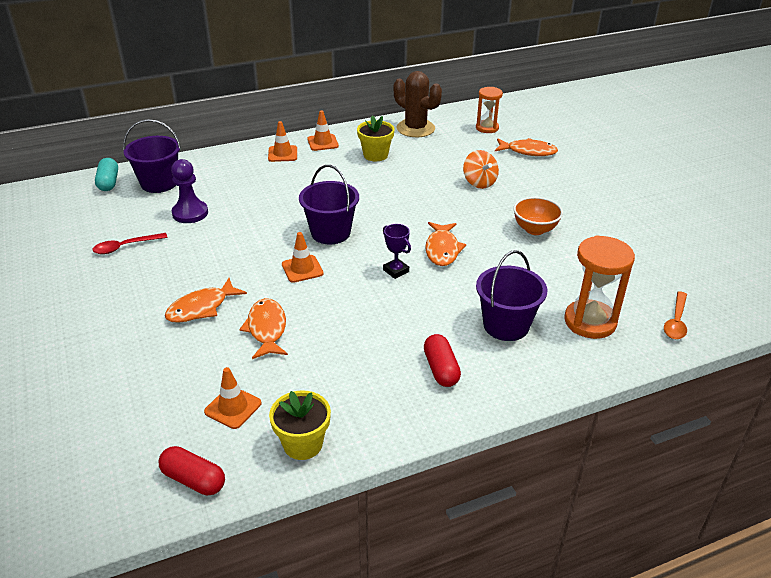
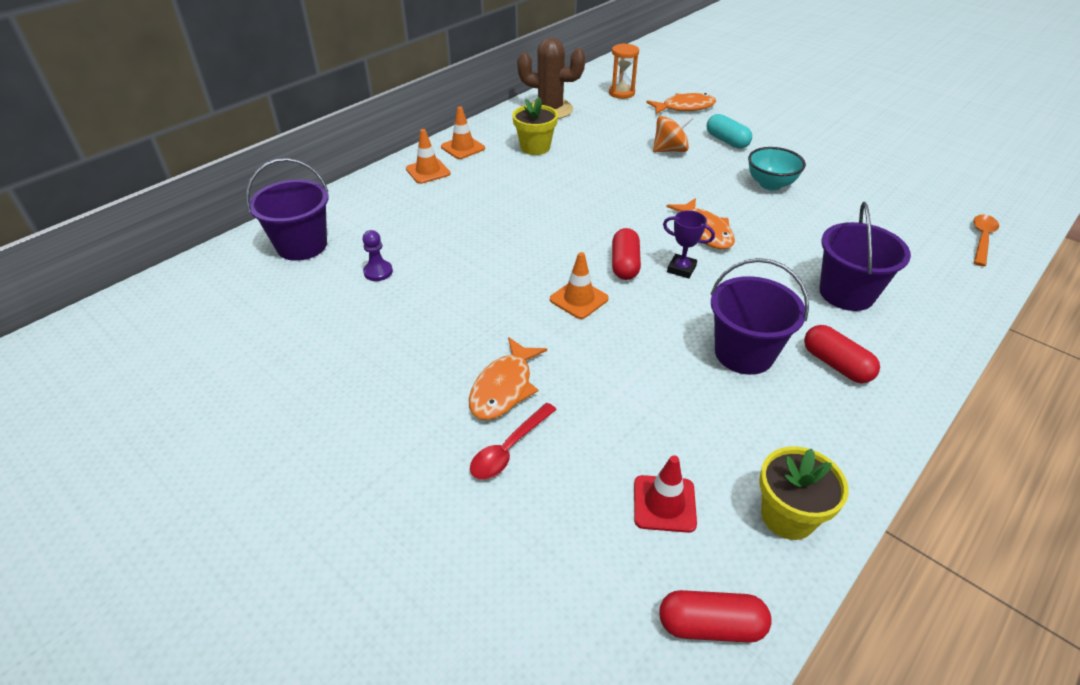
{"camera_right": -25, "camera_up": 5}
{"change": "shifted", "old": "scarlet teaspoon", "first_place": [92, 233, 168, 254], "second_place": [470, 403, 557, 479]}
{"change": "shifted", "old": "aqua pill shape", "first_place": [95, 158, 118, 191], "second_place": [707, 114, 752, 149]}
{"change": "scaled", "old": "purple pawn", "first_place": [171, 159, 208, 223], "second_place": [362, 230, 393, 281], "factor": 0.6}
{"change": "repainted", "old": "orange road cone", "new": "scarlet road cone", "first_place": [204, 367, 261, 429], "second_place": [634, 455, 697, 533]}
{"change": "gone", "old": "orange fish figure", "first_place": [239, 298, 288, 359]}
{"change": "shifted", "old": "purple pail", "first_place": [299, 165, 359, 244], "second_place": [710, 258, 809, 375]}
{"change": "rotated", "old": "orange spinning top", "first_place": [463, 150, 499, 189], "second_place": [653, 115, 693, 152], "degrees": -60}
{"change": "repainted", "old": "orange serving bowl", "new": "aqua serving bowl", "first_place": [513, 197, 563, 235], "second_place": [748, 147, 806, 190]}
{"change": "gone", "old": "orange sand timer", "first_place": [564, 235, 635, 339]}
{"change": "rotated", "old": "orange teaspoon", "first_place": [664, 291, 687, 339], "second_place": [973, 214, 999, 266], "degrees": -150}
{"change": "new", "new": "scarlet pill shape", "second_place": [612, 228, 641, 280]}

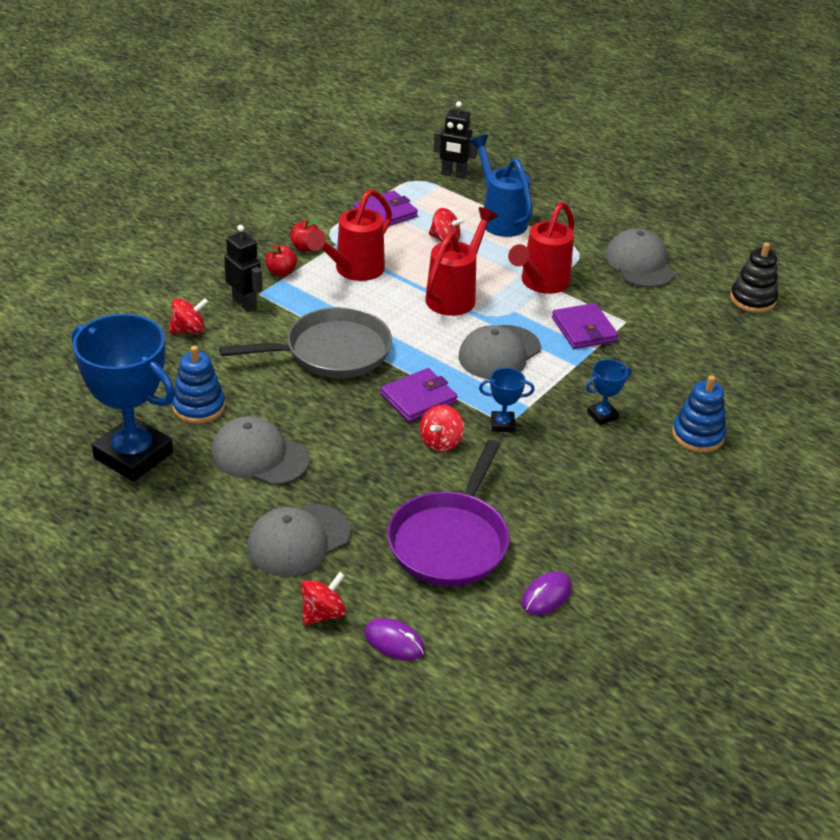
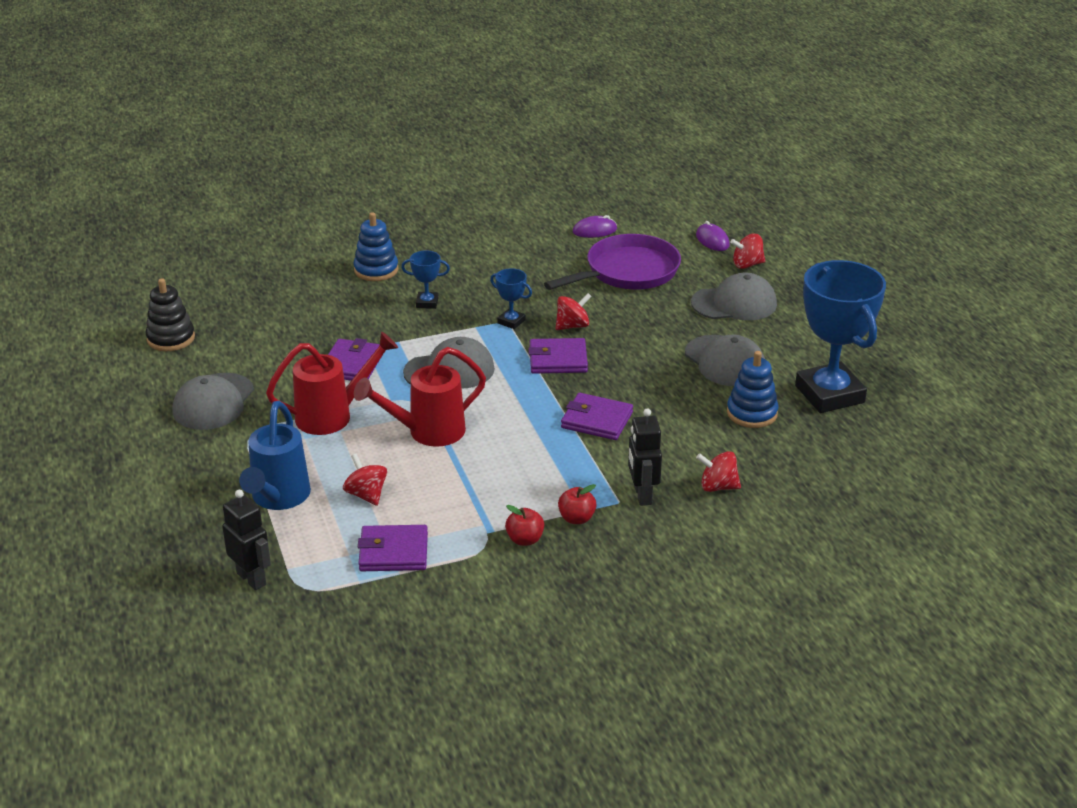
{"camera_right": -145, "camera_up": -5}
{"change": "swapped", "old": "gray pan", "new": "purple billfold", "first_place": [219, 307, 392, 378], "second_place": [561, 393, 633, 440]}
{"change": "gone", "old": "scarlet watering can", "first_place": [307, 189, 392, 281]}

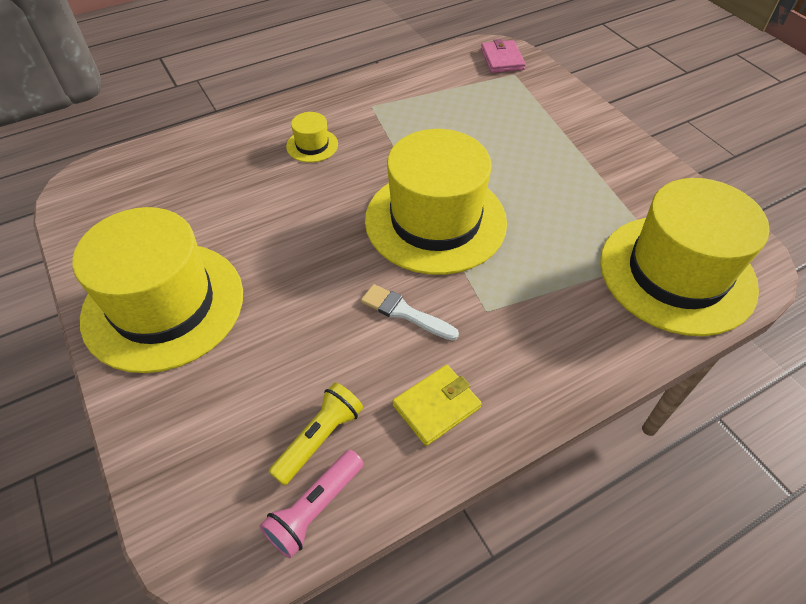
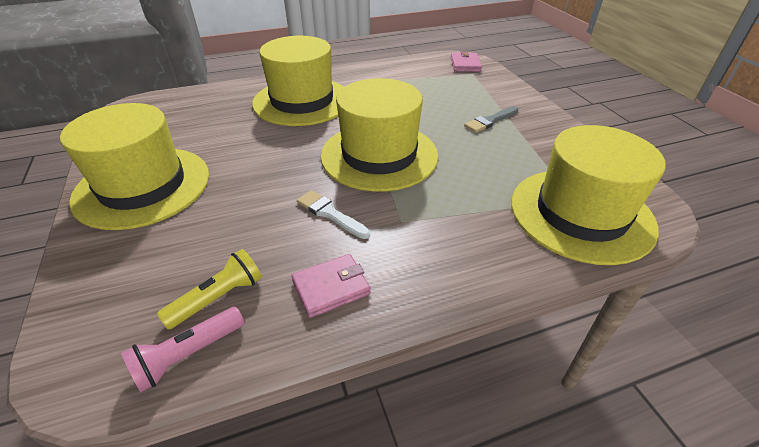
{"camera_right": 10, "camera_up": -10}
{"change": "scaled", "old": "yellow hat", "first_place": [286, 112, 338, 163], "second_place": [252, 36, 344, 126], "factor": 2.46}
{"change": "repainted", "old": "yellow billfold", "new": "pink billfold", "first_place": [392, 365, 482, 446], "second_place": [291, 254, 371, 318]}
{"change": "new", "new": "gray paintbrush", "second_place": [464, 106, 518, 133]}

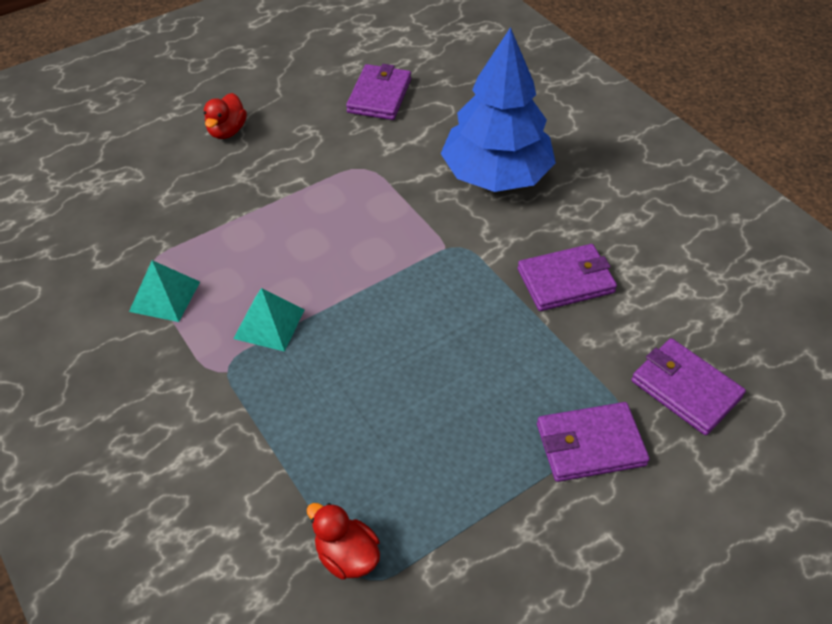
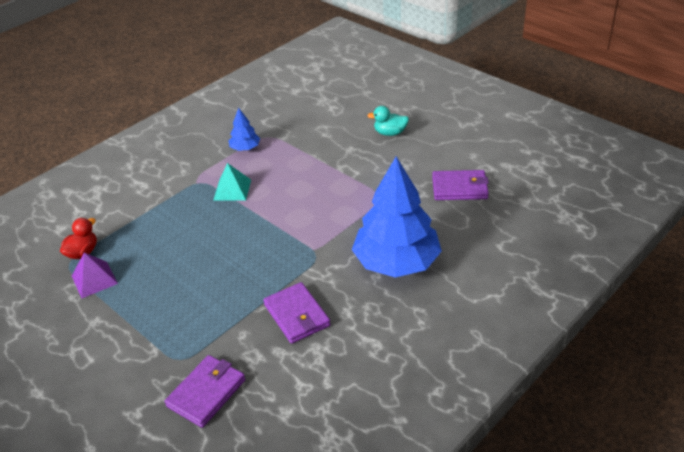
{"camera_right": 80, "camera_up": -10}
{"change": "swapped", "old": "aqua solid pyramid", "new": "royal blue toy tree", "first_place": [129, 260, 200, 322], "second_place": [229, 108, 260, 151]}
{"change": "repainted", "old": "scarlet toy duck", "new": "aqua toy duck", "first_place": [204, 93, 247, 139], "second_place": [367, 106, 409, 136]}
{"change": "gone", "old": "purple billfold", "first_place": [537, 402, 650, 482]}
{"change": "new", "new": "purple solid pyramid", "second_place": [72, 253, 118, 298]}

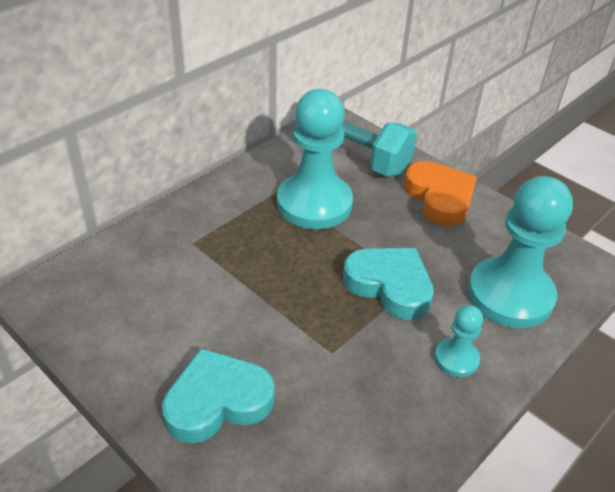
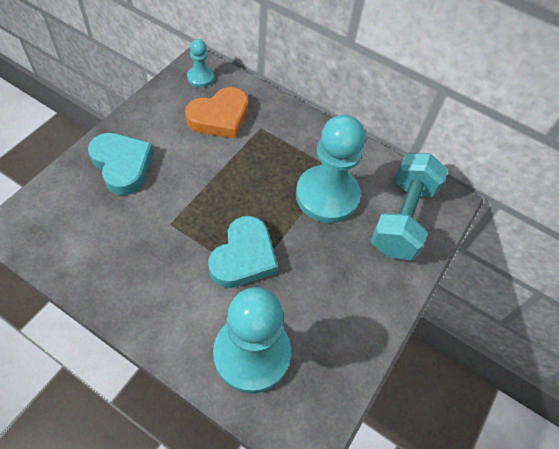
{"camera_right": 75, "camera_up": 15}
{"change": "shifted", "old": "orange heart", "first_place": [404, 161, 477, 226], "second_place": [185, 87, 248, 139]}
{"change": "shifted", "old": "aqua pawn", "first_place": [435, 305, 483, 377], "second_place": [187, 39, 214, 87]}

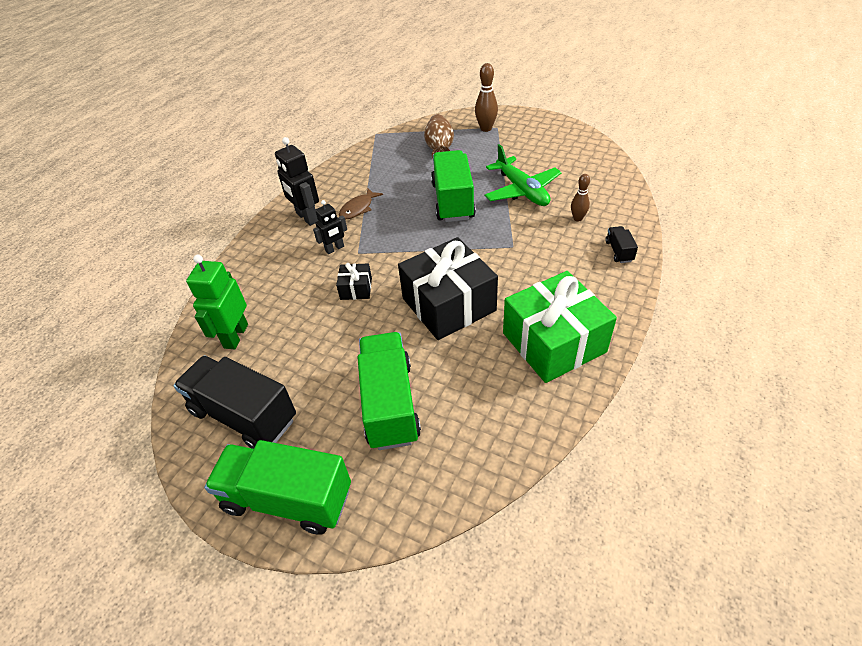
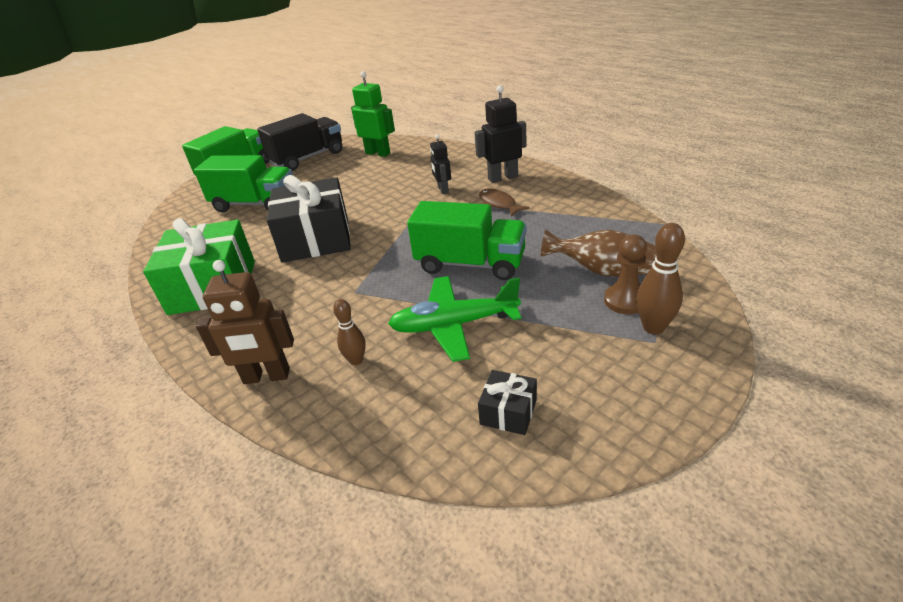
{"camera_right": 110, "camera_up": -10}
{"change": "shifted", "old": "black gift", "first_place": [336, 263, 372, 300], "second_place": [478, 370, 537, 435]}
{"change": "swapped", "old": "black lorry", "new": "brown robot", "first_place": [605, 226, 638, 263], "second_place": [196, 260, 294, 384]}
{"change": "new", "new": "brown pawn", "second_place": [604, 234, 647, 314]}

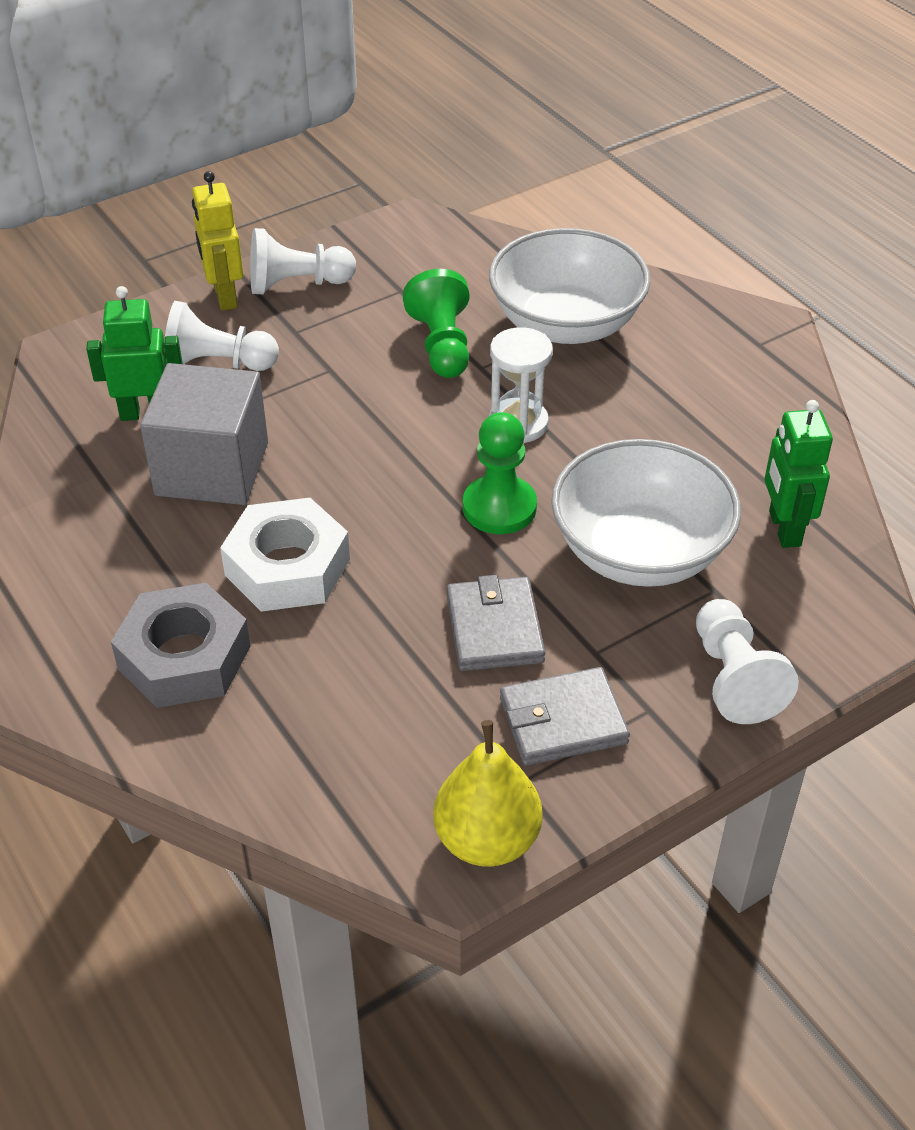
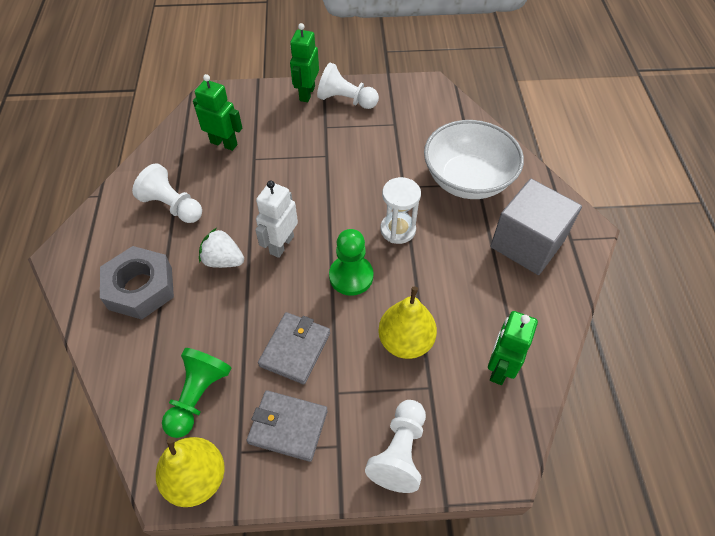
{"camera_right": 30, "camera_up": 10}
{"change": "shifted", "old": "gray cube", "first_place": [140, 363, 268, 505], "second_place": [490, 178, 582, 275]}
{"change": "shifted", "old": "pure white pawn", "first_place": [164, 301, 279, 371], "second_place": [132, 163, 202, 223]}
{"change": "repainted", "old": "yellow robot", "new": "leaf-green robot", "first_place": [192, 171, 243, 311], "second_place": [290, 23, 319, 102]}
{"change": "swapped", "old": "pure white nut", "new": "pure white strawberry", "first_place": [220, 498, 350, 612], "second_place": [199, 228, 244, 268]}
{"change": "shifted", "old": "leaf-green pawn", "first_place": [403, 269, 470, 378], "second_place": [162, 348, 231, 438]}
{"change": "swapped", "old": "pure white serving bowl", "new": "yellow pear", "first_place": [551, 439, 741, 587], "second_place": [378, 287, 437, 359]}
{"change": "new", "new": "pure white robot", "second_place": [255, 180, 298, 258]}

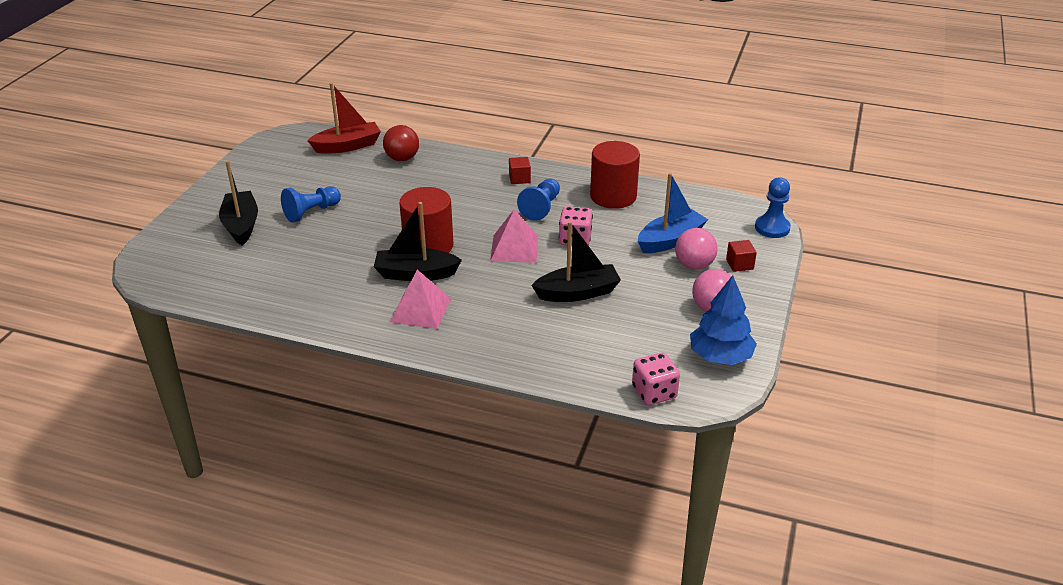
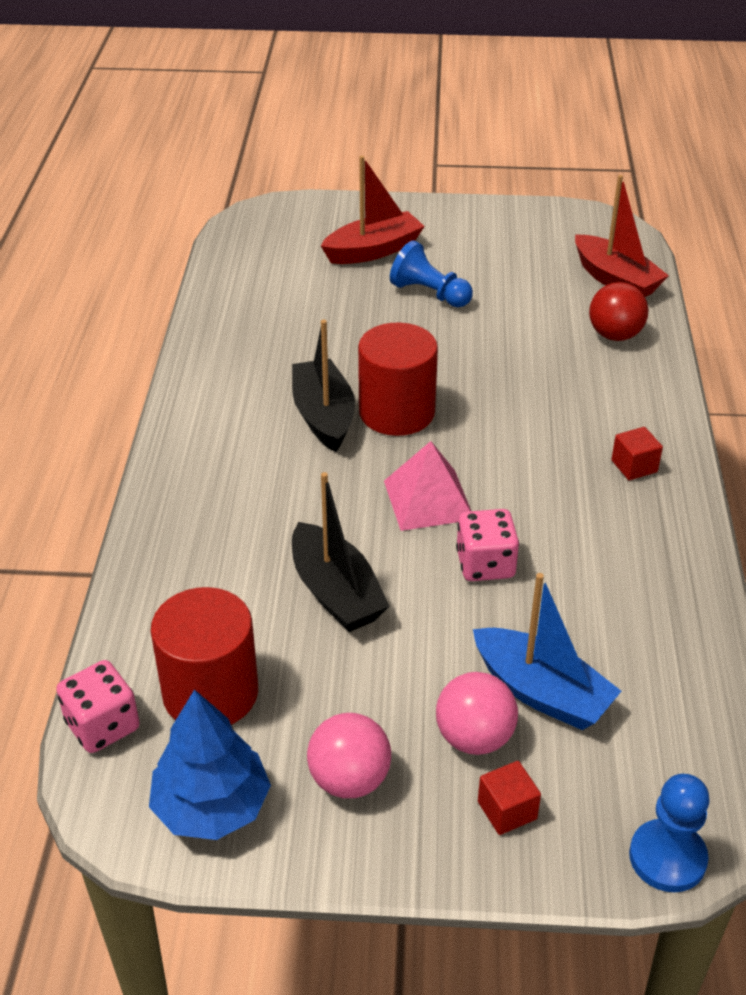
{"camera_right": 75, "camera_up": 5}
{"change": "repainted", "old": "black toy boat", "new": "scarlet toy boat", "first_place": [219, 161, 258, 245], "second_place": [321, 156, 425, 264]}
{"change": "gone", "old": "pink solid pyramid", "first_place": [390, 270, 451, 329]}
{"change": "gone", "old": "royal blue pawn", "first_place": [517, 179, 560, 221]}
{"change": "shifted", "old": "scarlet cylinder shape", "first_place": [590, 141, 640, 209], "second_place": [151, 587, 258, 725]}

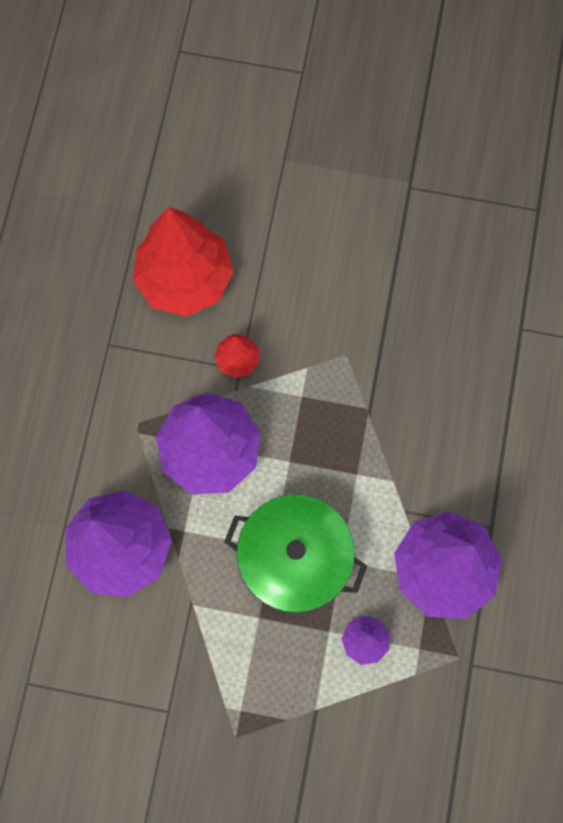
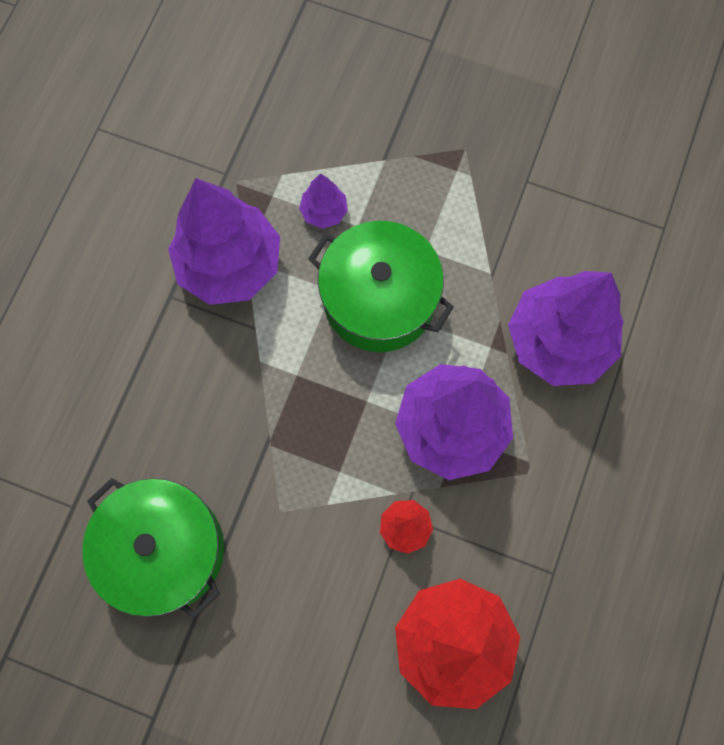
{"camera_right": -170, "camera_up": 0}
{"change": "new", "new": "leaf-green cooking pot", "second_place": [82, 478, 224, 618]}

